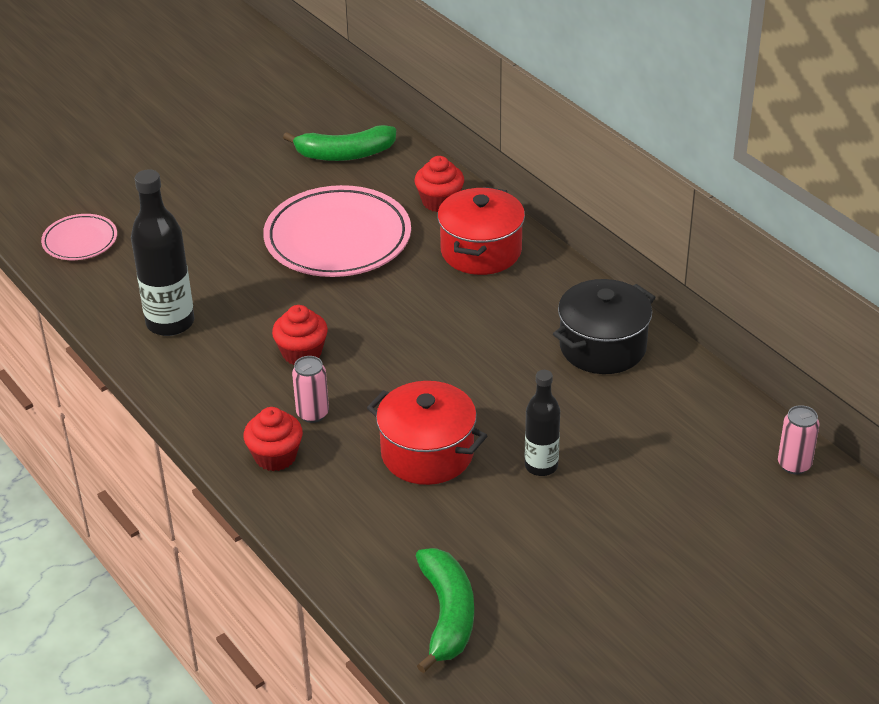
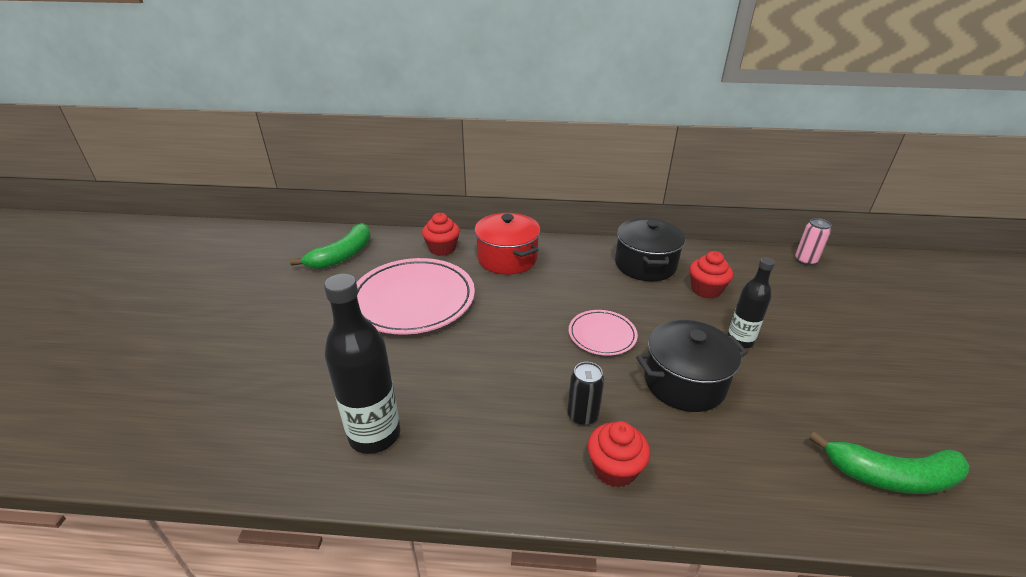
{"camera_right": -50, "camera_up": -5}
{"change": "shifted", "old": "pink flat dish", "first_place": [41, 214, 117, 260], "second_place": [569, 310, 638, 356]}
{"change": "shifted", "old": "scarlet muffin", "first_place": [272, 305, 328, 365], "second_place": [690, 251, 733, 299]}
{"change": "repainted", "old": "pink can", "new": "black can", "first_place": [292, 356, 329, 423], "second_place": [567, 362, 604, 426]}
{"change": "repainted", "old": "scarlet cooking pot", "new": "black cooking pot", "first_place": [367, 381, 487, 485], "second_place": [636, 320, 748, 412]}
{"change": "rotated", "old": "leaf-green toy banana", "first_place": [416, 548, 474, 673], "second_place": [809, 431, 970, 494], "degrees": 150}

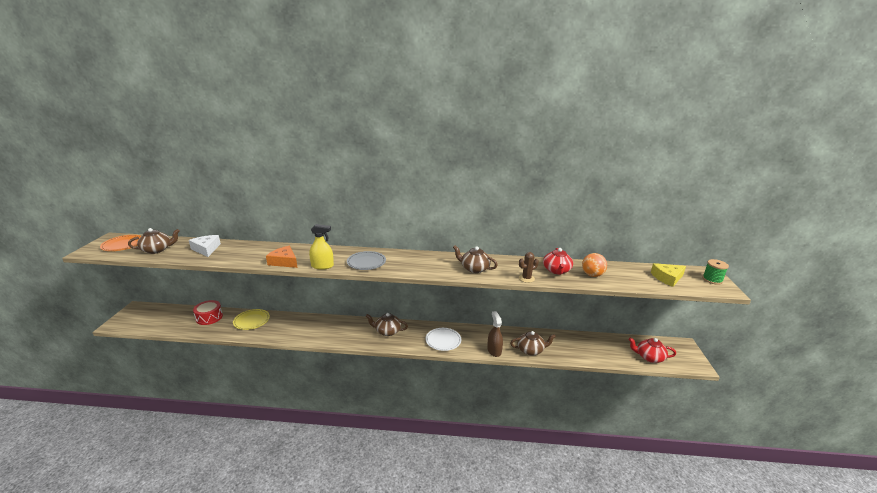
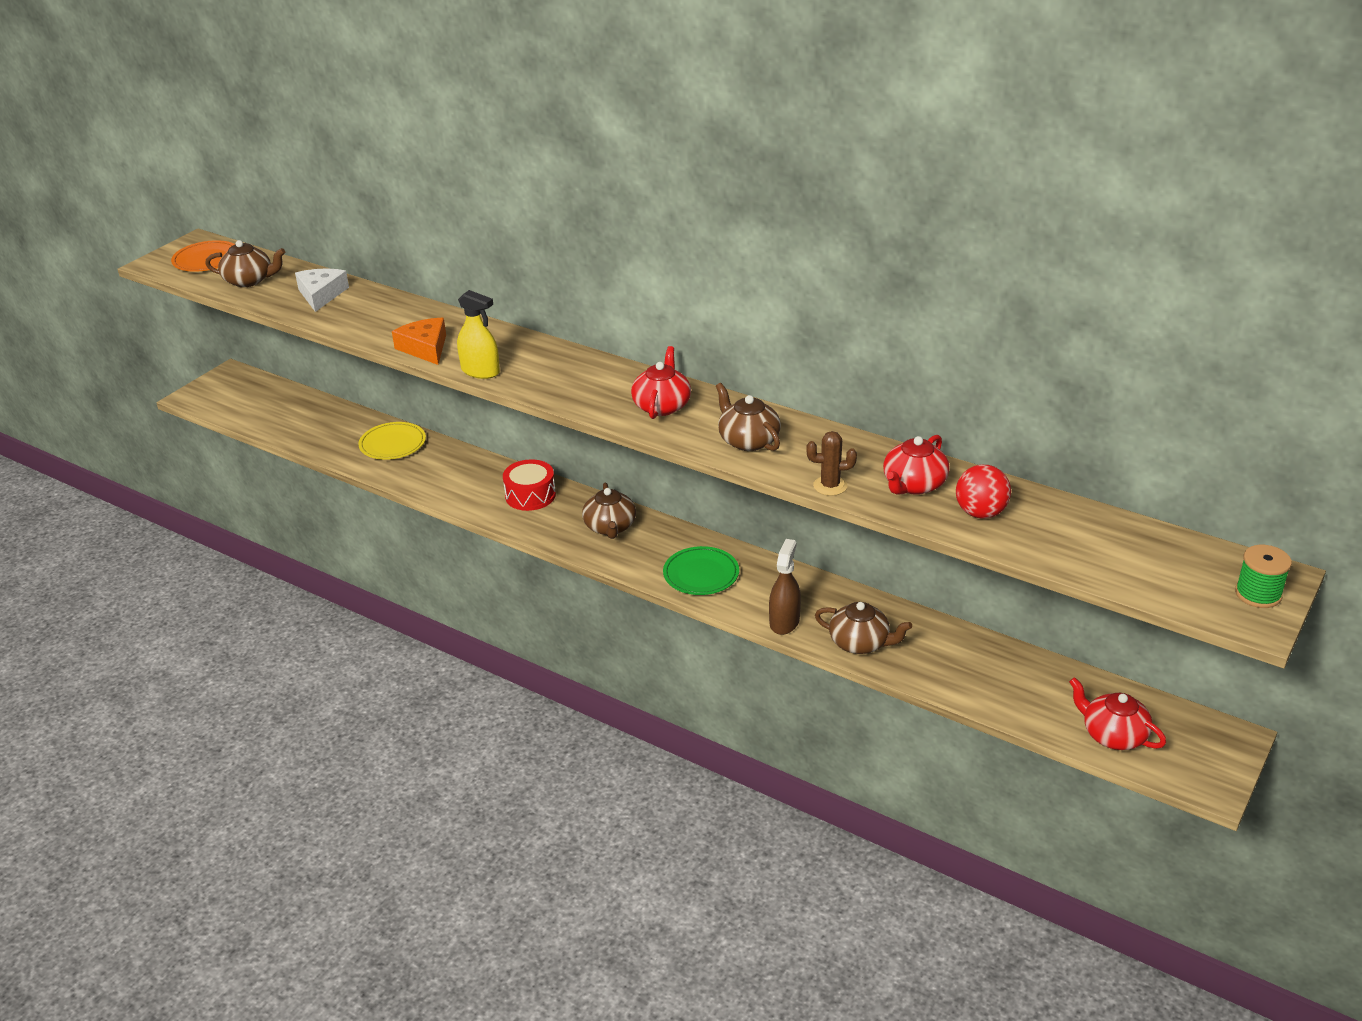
{"camera_right": 30, "camera_up": 10}
{"change": "shifted", "old": "scarlet snare drum", "first_place": [193, 300, 223, 325], "second_place": [503, 459, 556, 511]}
{"change": "gone", "old": "gray flat dish", "first_place": [347, 251, 386, 270]}
{"change": "rotated", "old": "brown tea pot", "first_place": [366, 313, 408, 336], "second_place": [582, 482, 636, 539], "degrees": -135}
{"change": "repainted", "old": "pure white flat dish", "new": "leaf-green flat dish", "first_place": [426, 328, 461, 351], "second_place": [663, 546, 739, 595]}
{"change": "repainted", "old": "orange ball", "new": "scarlet ball", "first_place": [582, 253, 607, 277], "second_place": [956, 465, 1011, 518]}
{"change": "gone", "old": "yellow cheese", "first_place": [651, 263, 686, 287]}
{"change": "new", "new": "scarlet tea pot", "second_place": [631, 346, 691, 419]}

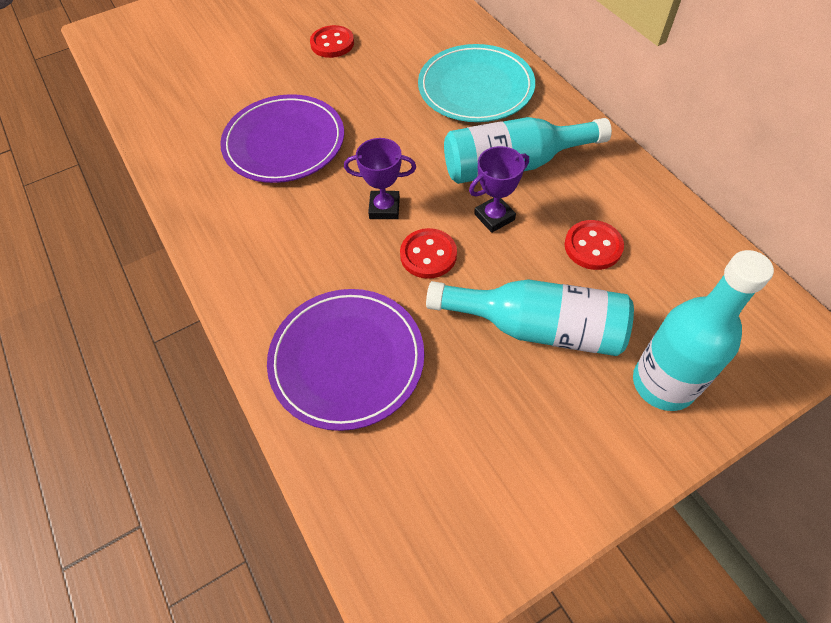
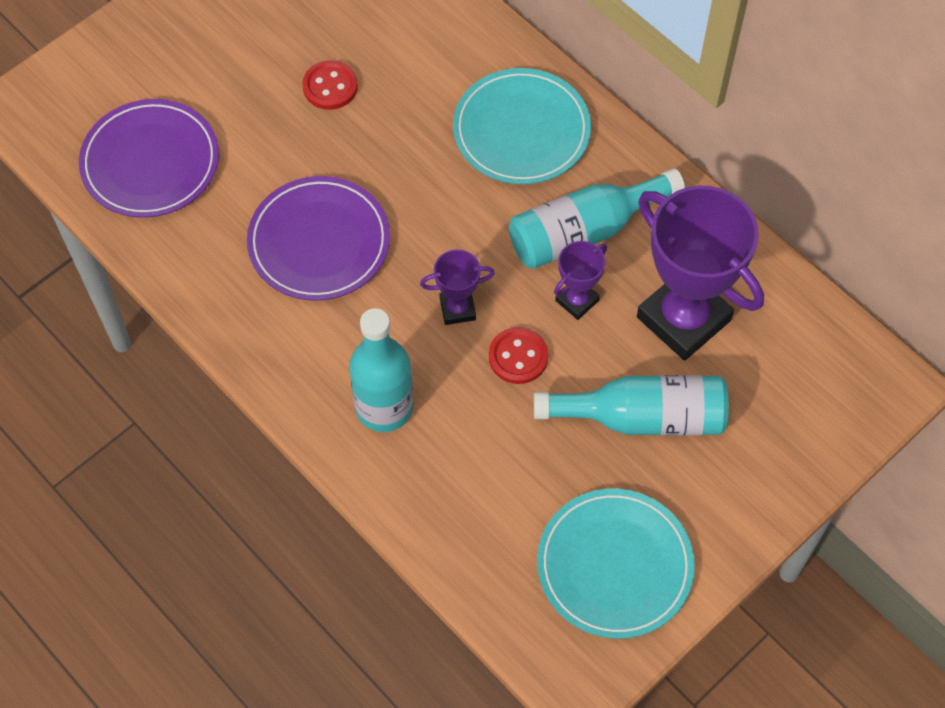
{"camera_right": -15, "camera_up": 5}
{"change": "shifted", "old": "purple flat dish", "first_place": [267, 289, 424, 431], "second_place": [79, 99, 219, 218]}
{"change": "swapped", "old": "scarlet sewing button", "new": "purple trophy", "first_place": [565, 220, 624, 270], "second_place": [637, 186, 764, 361]}
{"change": "shifted", "old": "aqua drink bottle", "first_place": [633, 250, 774, 411], "second_place": [349, 308, 413, 432]}
{"change": "new", "new": "aqua flat dish", "second_place": [537, 489, 695, 639]}

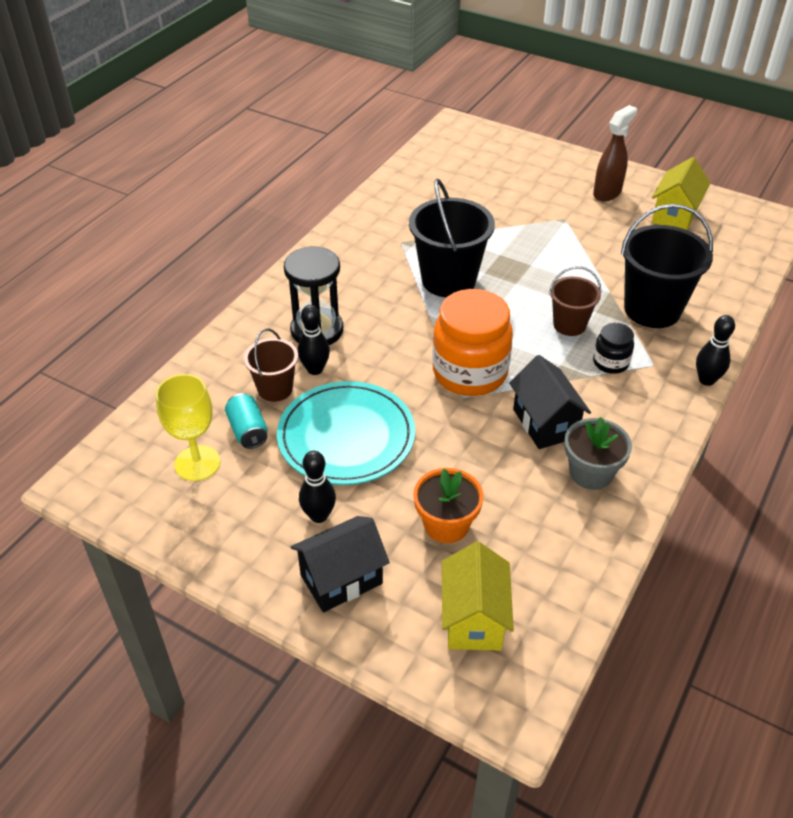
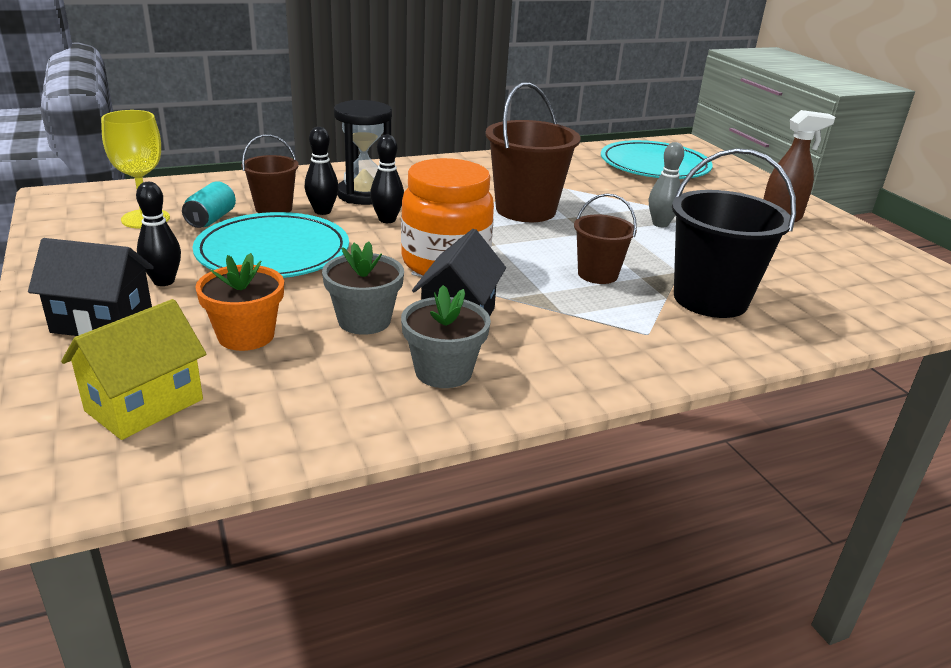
{"camera_right": 35, "camera_up": -15}
{"change": "repainted", "old": "black pail", "new": "brown pail", "first_place": [409, 178, 495, 298], "second_place": [486, 82, 581, 222]}
{"change": "gone", "old": "black preserve jar", "first_place": [593, 323, 634, 374]}
{"change": "gone", "old": "yellow house", "first_place": [652, 157, 711, 230]}
{"change": "shifted", "old": "black skittle", "first_place": [696, 315, 735, 386], "second_place": [370, 135, 404, 223]}
{"change": "new", "new": "gray plant pot", "second_place": [322, 241, 404, 335]}
{"change": "new", "new": "aqua flat dish", "second_place": [601, 140, 713, 179]}
{"change": "new", "new": "gray skittle", "second_place": [649, 142, 684, 227]}

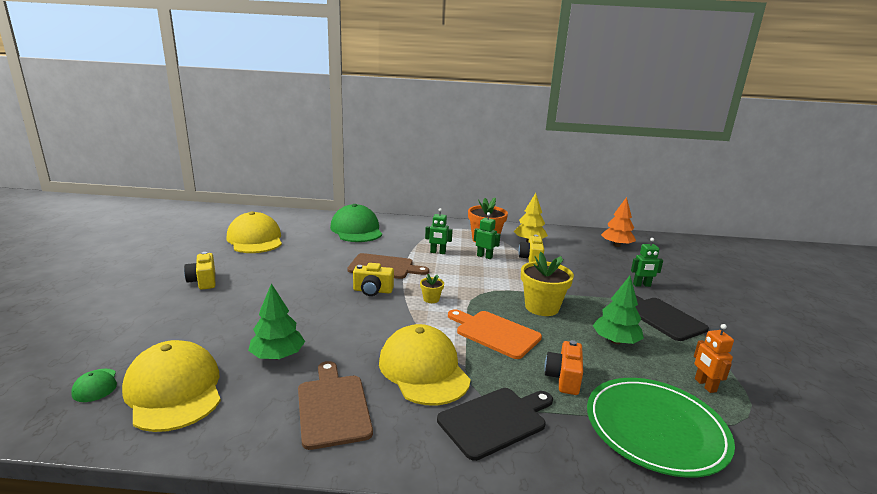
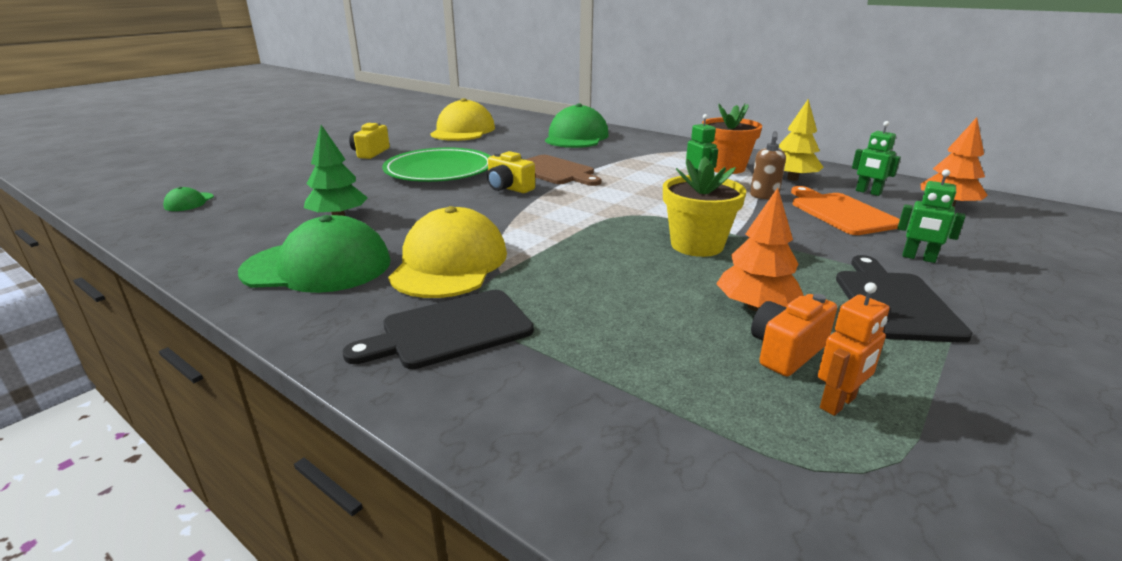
{"camera_right": 35, "camera_up": 5}
{"change": "gone", "old": "yellow peaked cap", "first_place": [122, 340, 221, 432]}
{"change": "swapped", "old": "brown chopping board", "new": "leaf-green peaked cap", "first_place": [298, 361, 373, 450], "second_place": [238, 215, 391, 293]}
{"change": "gone", "old": "yellow plant pot", "first_place": [420, 274, 444, 303]}
{"change": "shifted", "old": "leaf-green robot", "first_place": [425, 208, 453, 254], "second_place": [852, 121, 901, 196]}
{"change": "rotated", "old": "black chopping board", "first_place": [437, 388, 553, 461], "second_place": [343, 290, 534, 369], "degrees": 150}
{"change": "shifted", "old": "orange chopping board", "first_place": [448, 309, 542, 359], "second_place": [791, 186, 900, 235]}
{"change": "swapped", "old": "yellow photo camera", "new": "brown soap pump", "first_place": [518, 235, 544, 262], "second_place": [750, 131, 786, 200]}
{"change": "shifted", "old": "orange photo camera", "first_place": [544, 340, 583, 395], "second_place": [751, 294, 837, 377]}
{"change": "shifted", "old": "leaf-green flat dish", "first_place": [587, 378, 735, 478], "second_place": [382, 148, 490, 182]}
{"change": "repainted", "old": "leaf-green toy tree", "new": "orange toy tree", "first_place": [593, 276, 644, 344], "second_place": [716, 188, 804, 311]}
{"change": "rotated", "old": "orange robot", "first_place": [694, 324, 734, 393], "second_place": [818, 283, 890, 416], "degrees": -150}

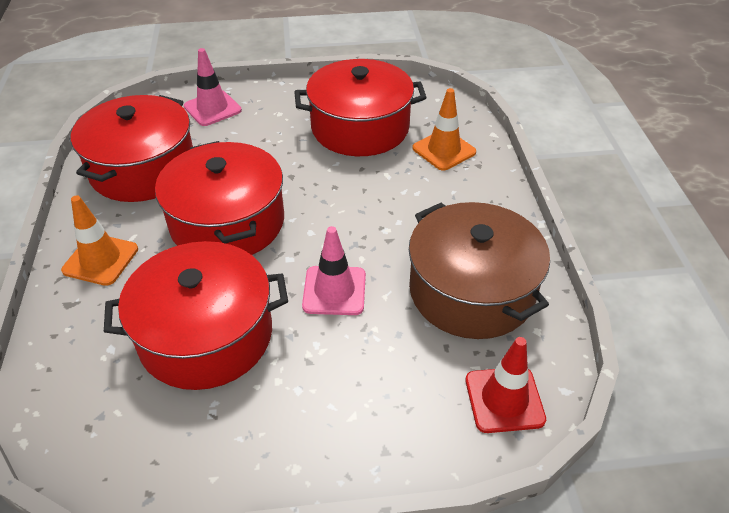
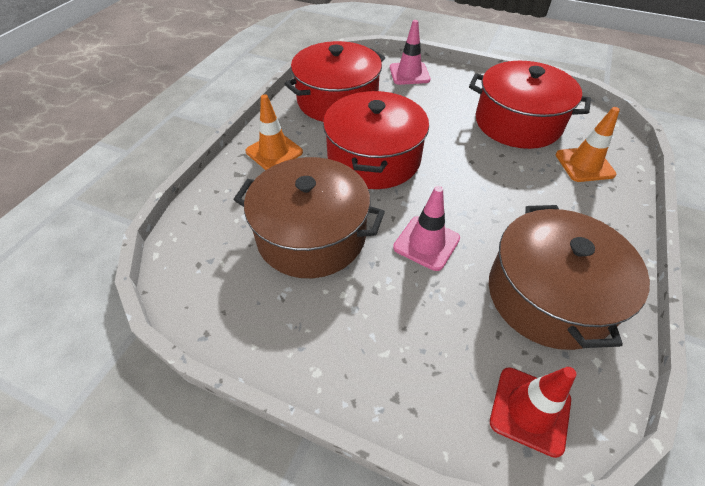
{"camera_right": 30, "camera_up": 5}
{"change": "repainted", "old": "scarlet cooking pot", "new": "brown cooking pot", "first_place": [104, 241, 288, 390], "second_place": [233, 157, 385, 278]}

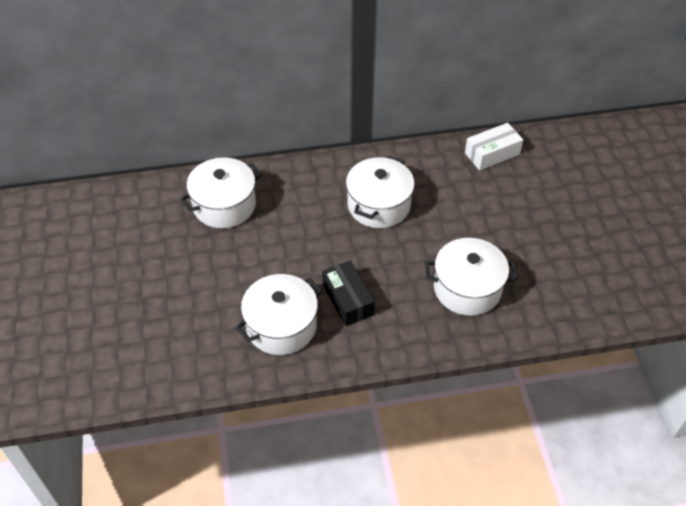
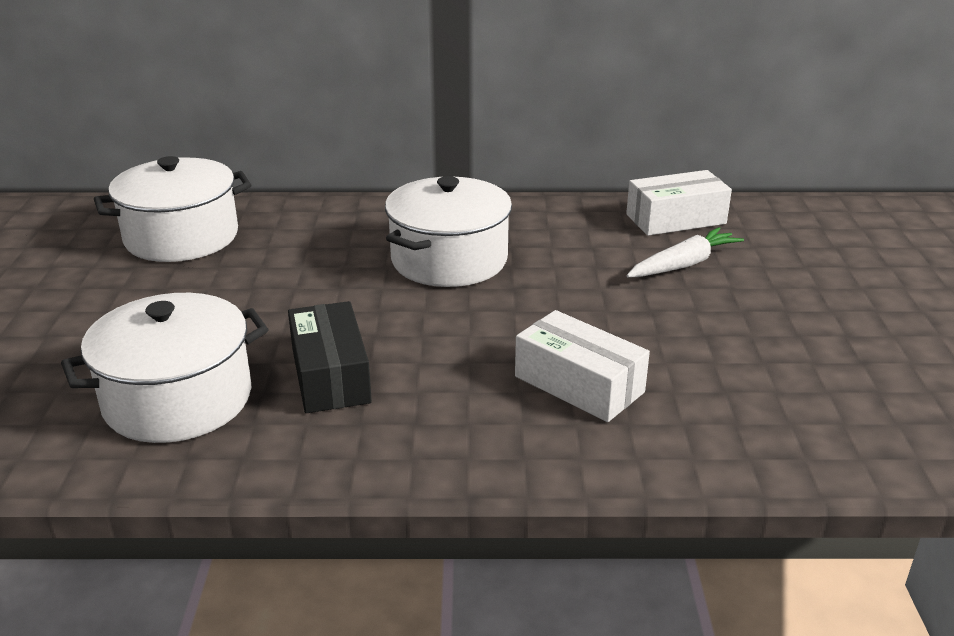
{"camera_right": 10, "camera_up": -20}
{"change": "swapped", "old": "pure white cooking pot", "new": "pure white package", "first_place": [425, 238, 518, 316], "second_place": [515, 310, 650, 422]}
{"change": "new", "new": "pure white toy carrot", "second_place": [627, 227, 744, 278]}

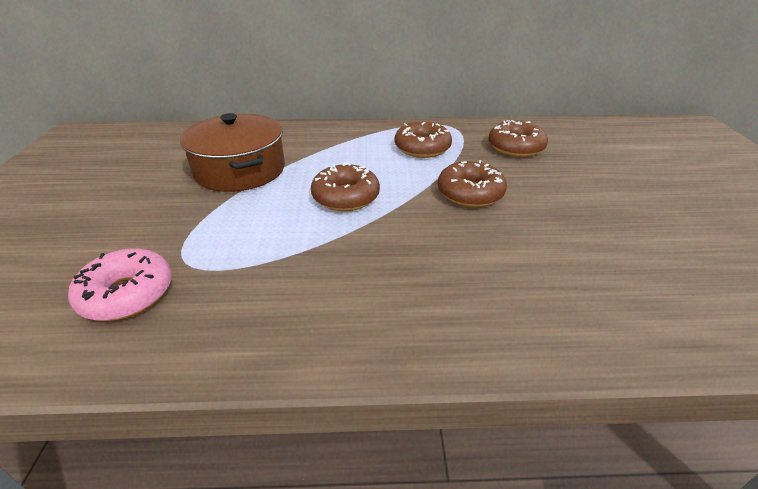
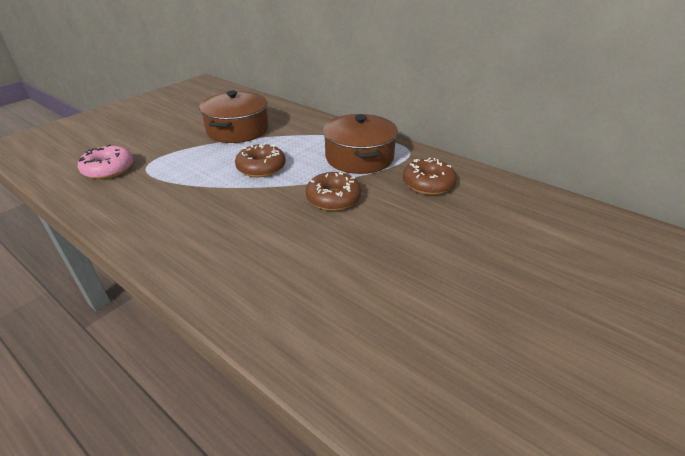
{"camera_right": 40, "camera_up": 0}
{"change": "swapped", "old": "brown doughnut", "new": "brown cooking pot", "first_place": [395, 122, 452, 158], "second_place": [323, 114, 398, 174]}

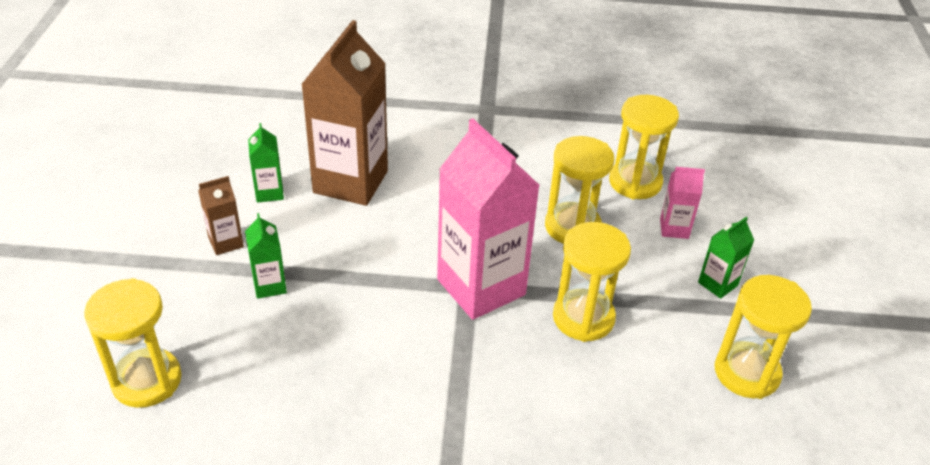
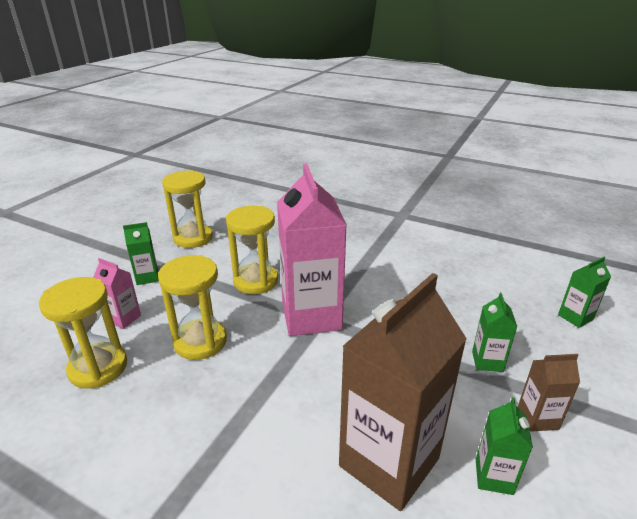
{"camera_right": -155, "camera_up": -10}
{"change": "swapped", "old": "yellow sand timer", "new": "leaf-green milk carton", "first_place": [84, 278, 182, 408], "second_place": [558, 257, 611, 328]}

